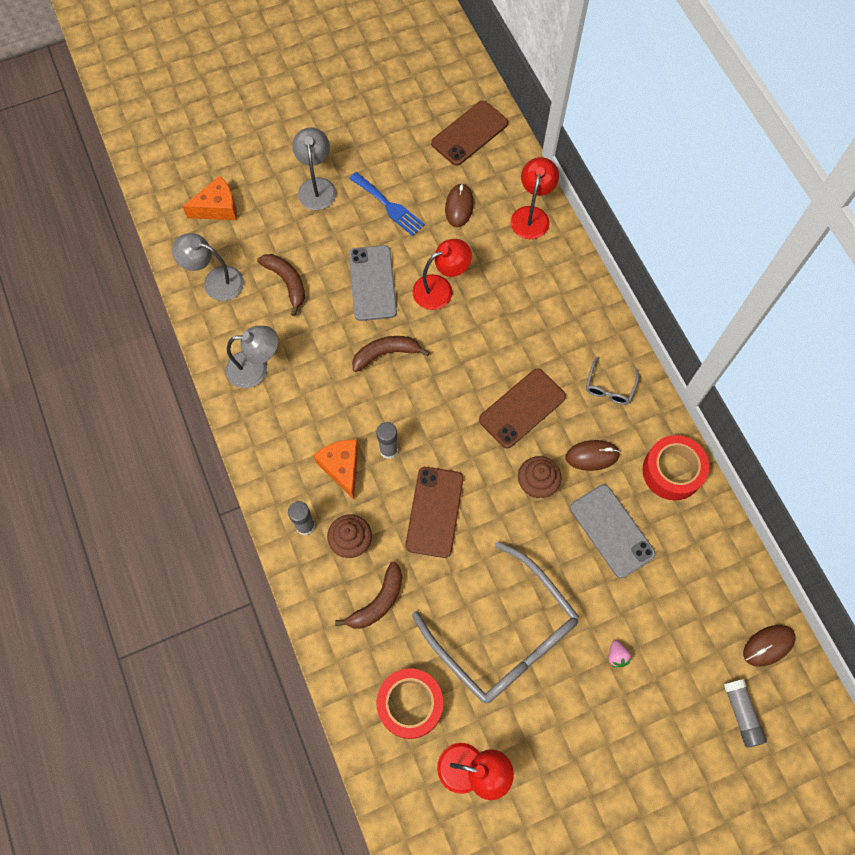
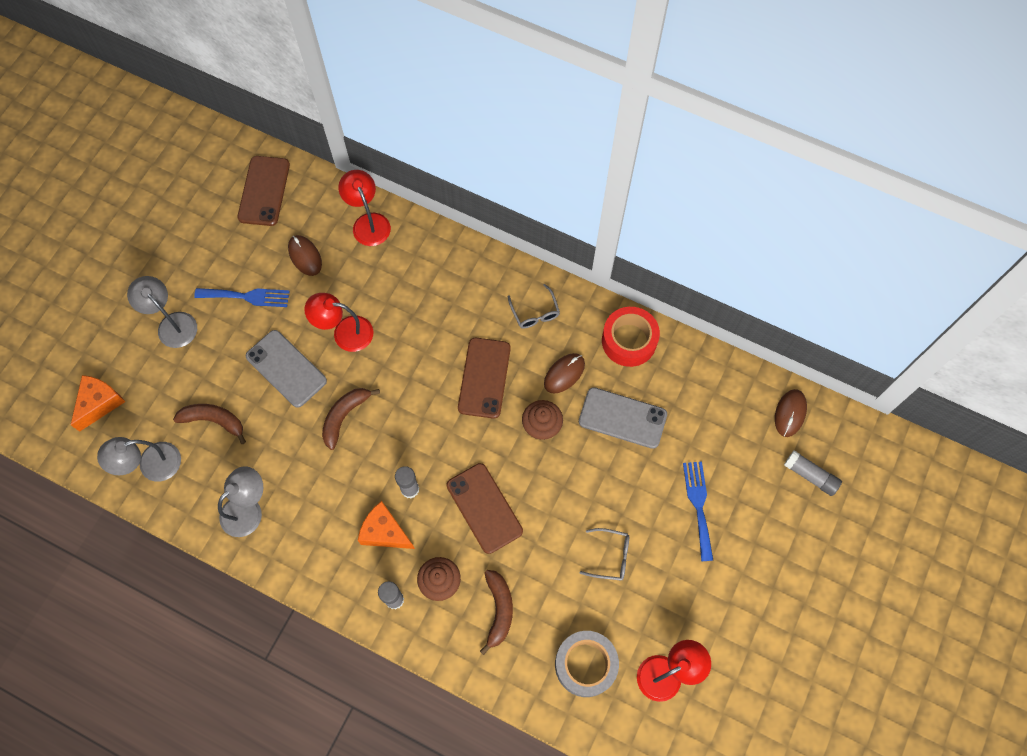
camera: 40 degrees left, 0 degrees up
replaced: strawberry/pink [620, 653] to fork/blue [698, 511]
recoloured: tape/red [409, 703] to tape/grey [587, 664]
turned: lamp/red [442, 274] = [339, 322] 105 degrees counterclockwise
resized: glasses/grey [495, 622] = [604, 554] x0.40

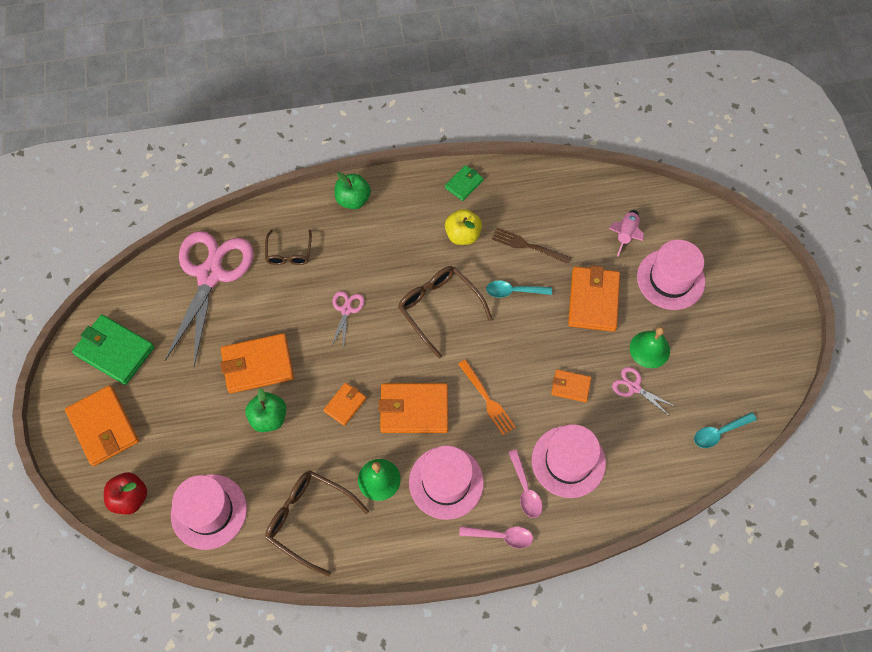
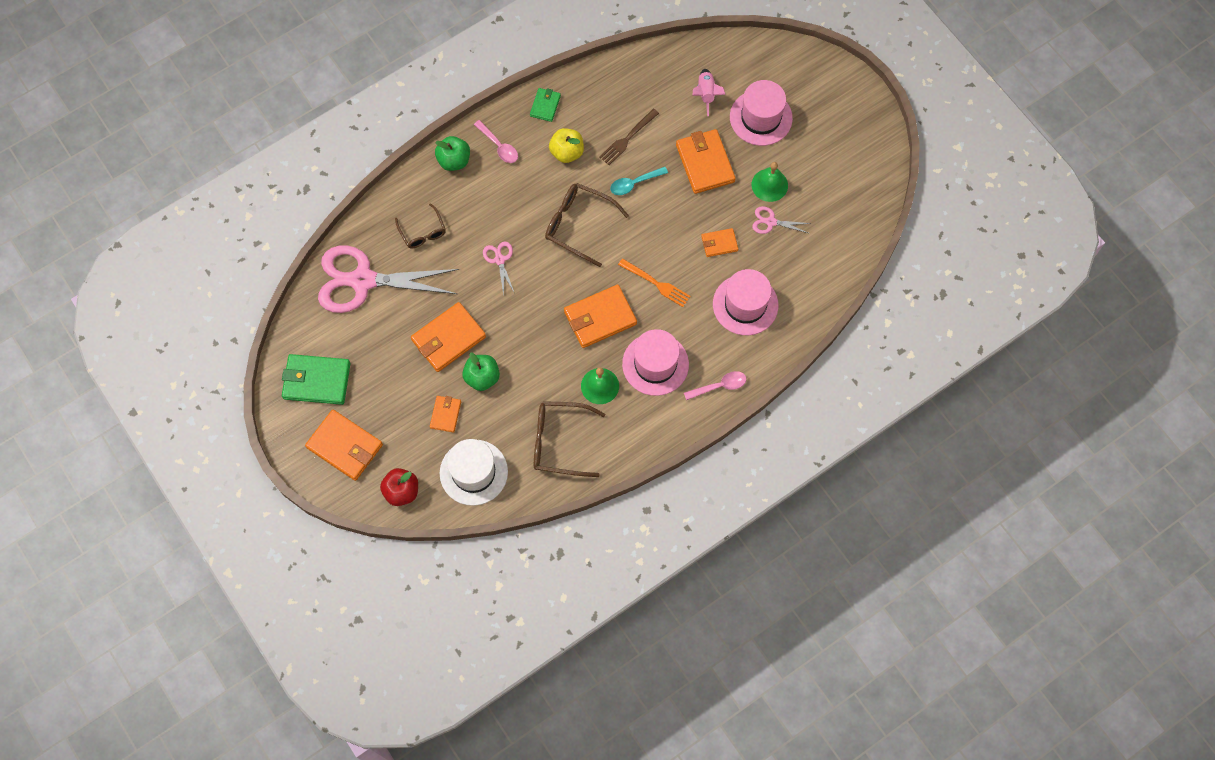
camera: 25 degrees left, 5 degrees up
removed: spoon/turquoise [725, 430]
moved: wallet/orange [345, 404] to [445, 414]; spoon/pink [525, 483] to [496, 141]
recoloured: hat/pink [209, 512] to hat/white [474, 472]
turned: scissors/pink [209, 299] = [388, 279] 75 degrees counterclockwise; fork/brown [531, 246] = [629, 137] 45 degrees counterclockwise

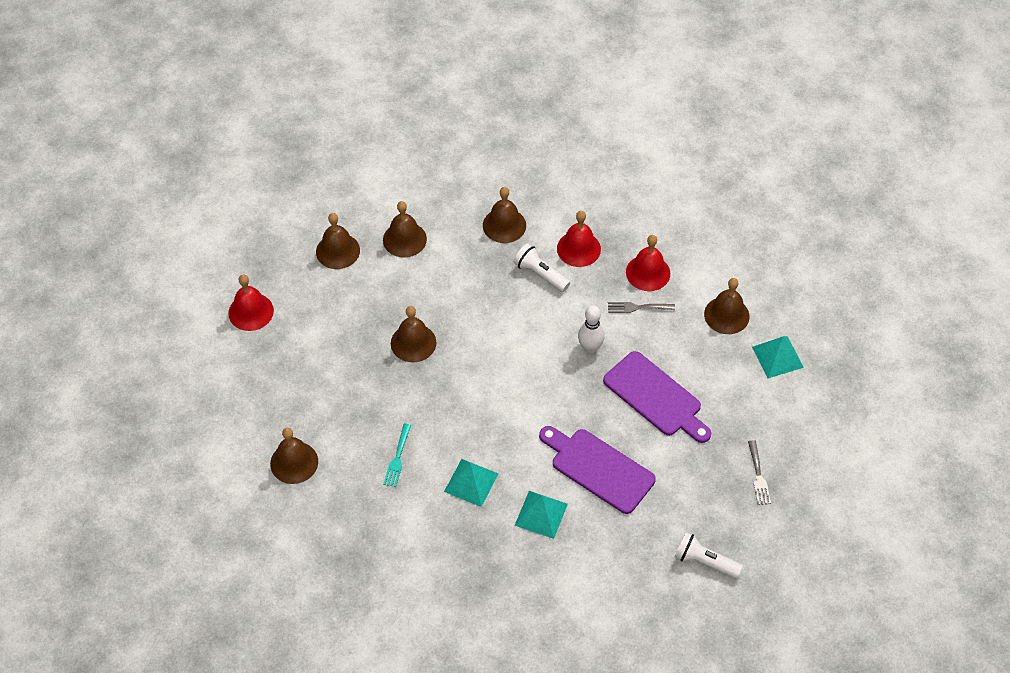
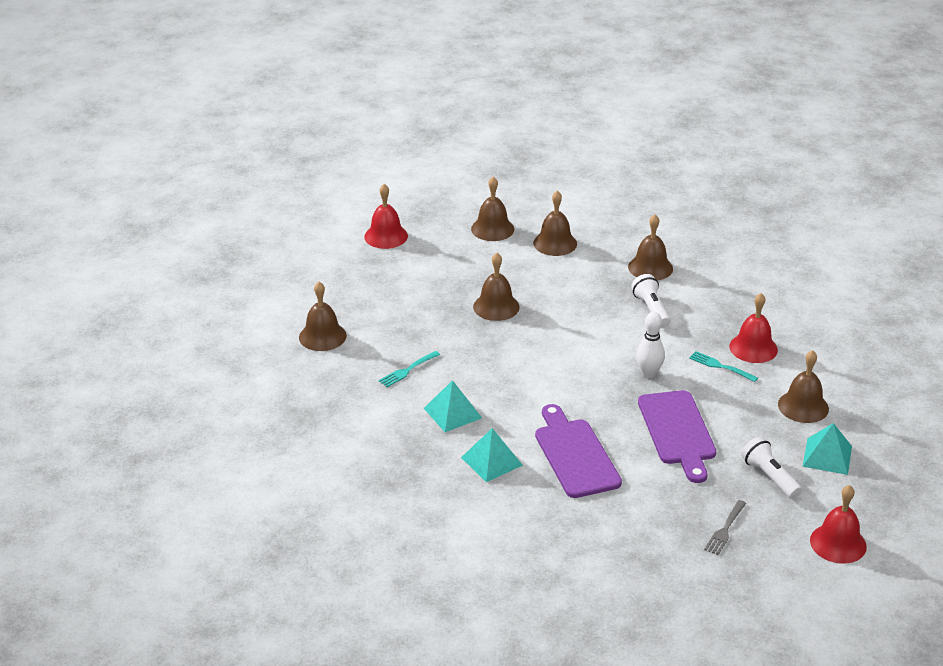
camera: 35 degrees right, 20 degrees down
moved: bell/red [579, 239] to [838, 524]; flashlight/white [709, 555] to [771, 468]
recoloured: fork/grey [641, 307] to fork/turquoise [723, 366]

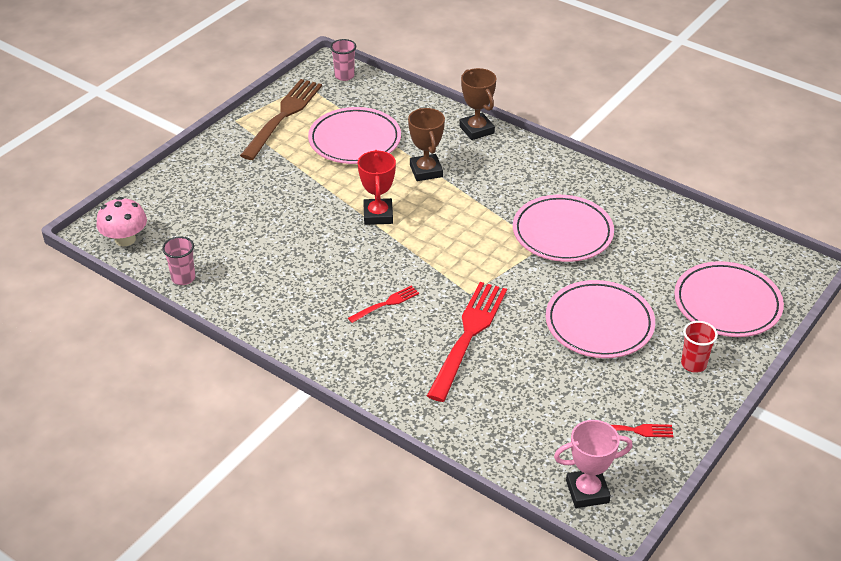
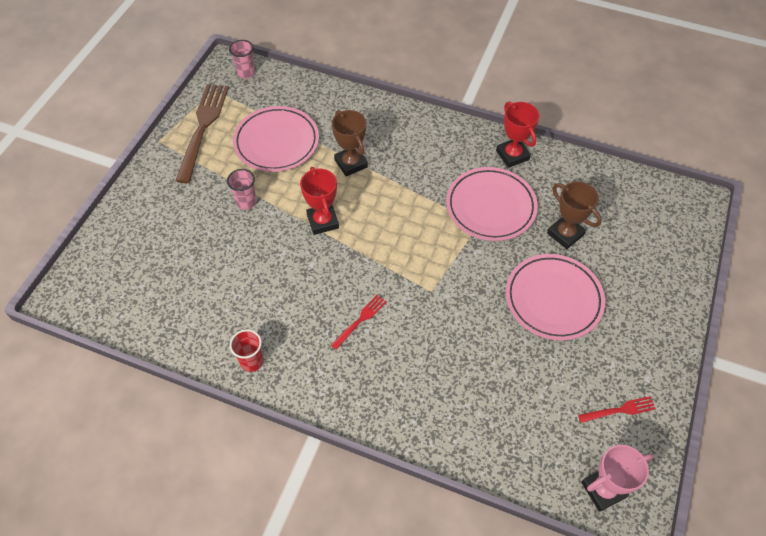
camera: 15 degrees left, 15 degrees up
removed: mushroom/pink [122, 221]; fork/red [467, 342]; plate/pink [729, 299]
added: trophy/red [517, 134]
moved: cup/pink [178, 260] to [242, 189]; trophy/brown [477, 104] to [574, 215]; cup/red [699, 347] to [246, 350]

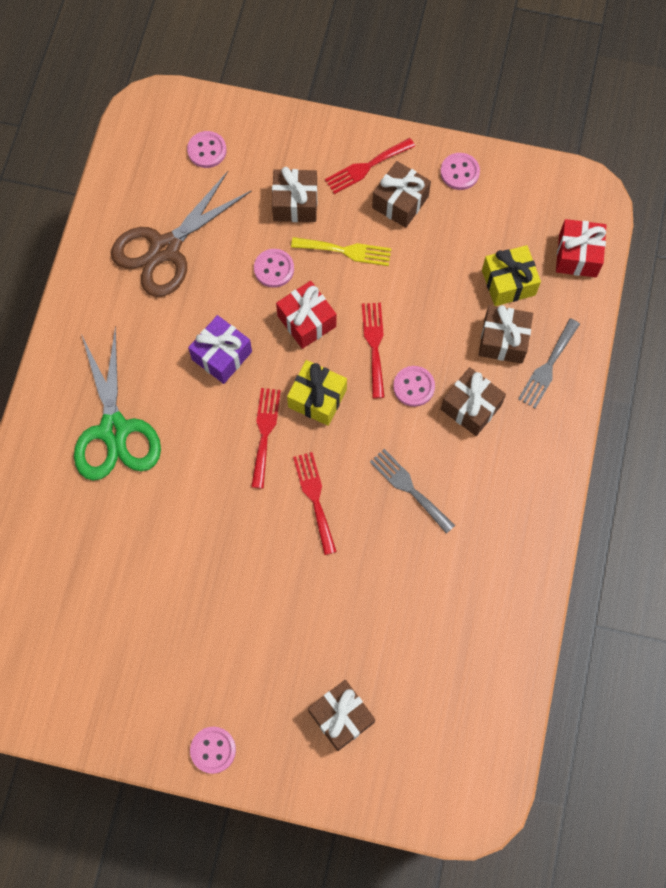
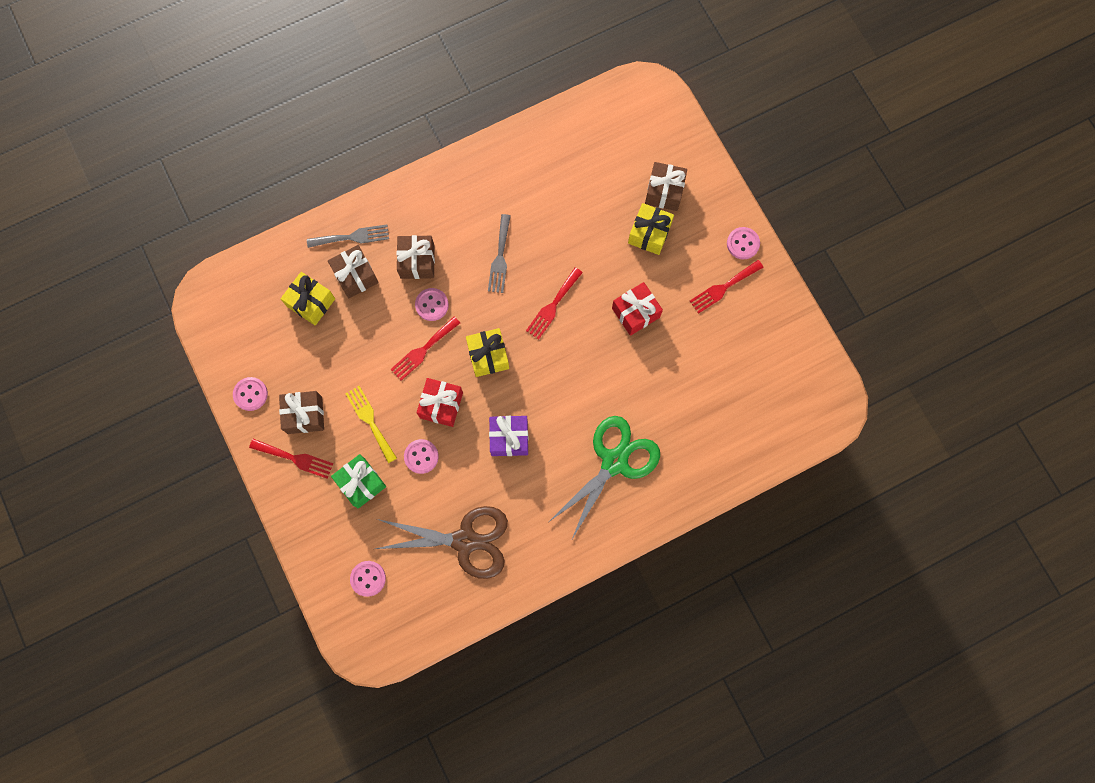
camera: 130 degrees left, 5 degrees up
added: gift/yellow [651, 229]
moved: fork/red [266, 438] to [727, 287]; gift/red [581, 248] to [637, 309]
recoloured: gift/brown [294, 194] to gift/green [358, 481]

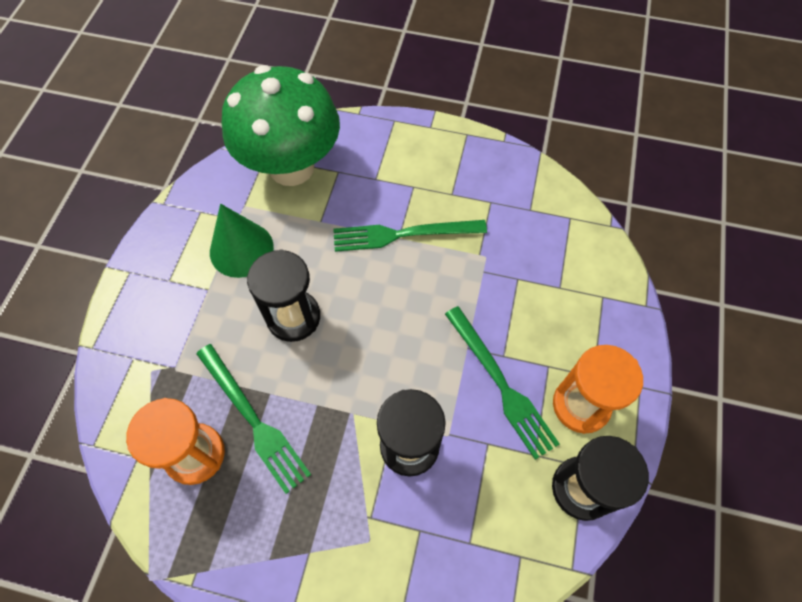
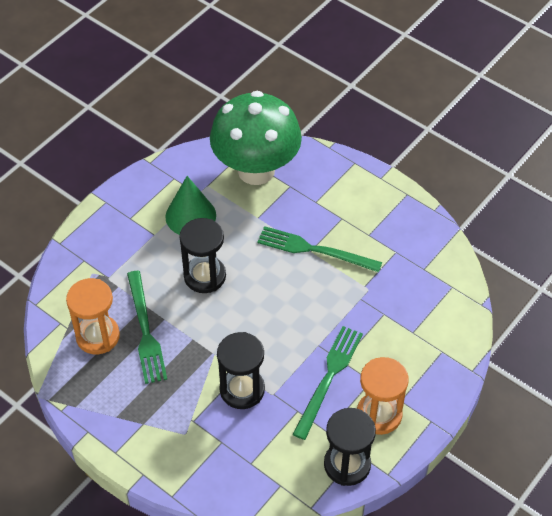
camera: 25 degrees right, 10 degrees down
turned: fork/green [502, 383] = [327, 383] 150 degrees counterclockwise

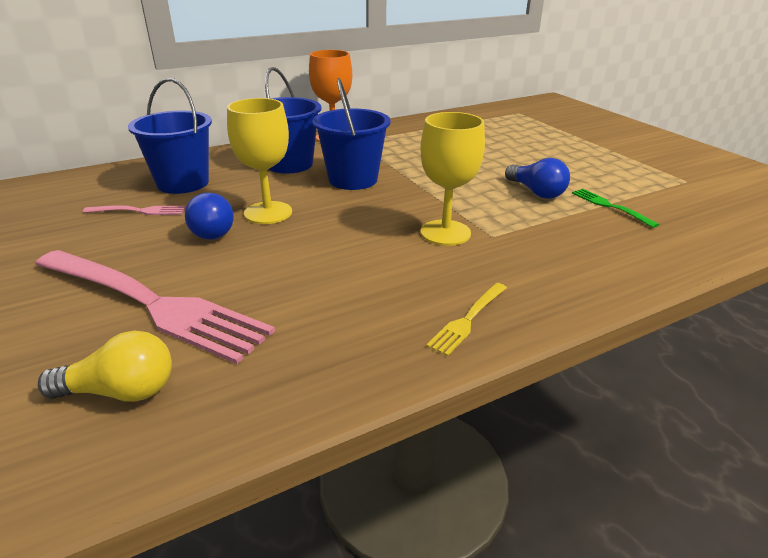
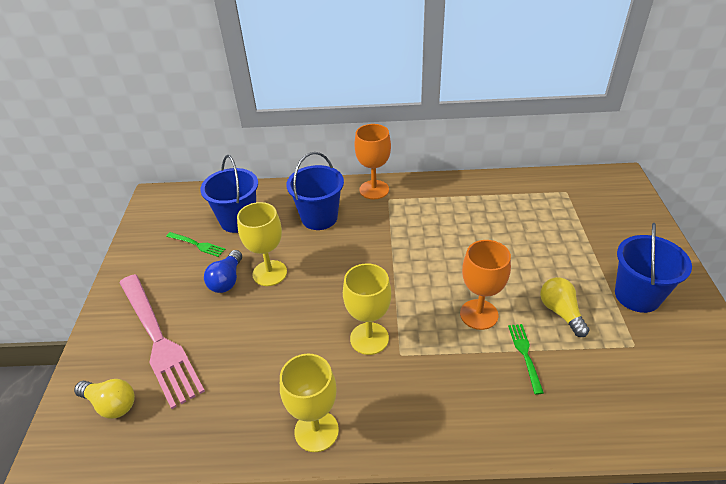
camera: 30 degrees right, 10 degrees up
added: light bulb/yellow [564, 307]
moved: bucket/blue [351, 134] to [653, 268]
replaced: fork/yellow [466, 319] to goblet/yellow [309, 403]; light bulb/blue [537, 178] to goblet/orange [485, 285]
recoloured: fork/pink [134, 210] to fork/green [195, 244]

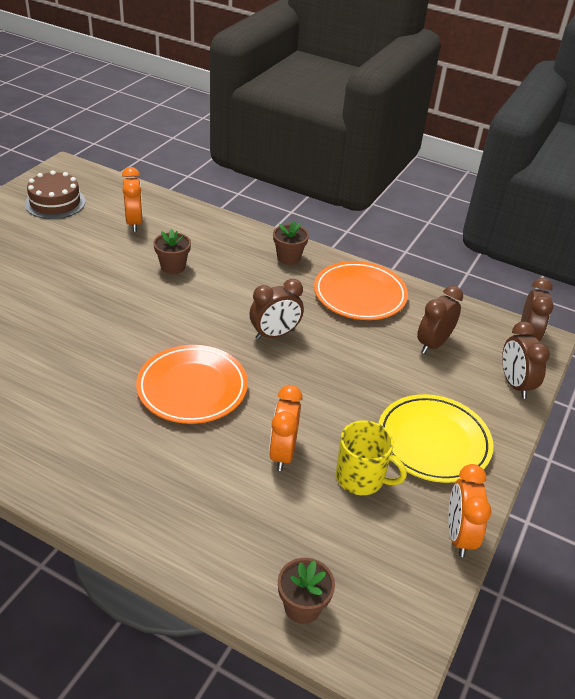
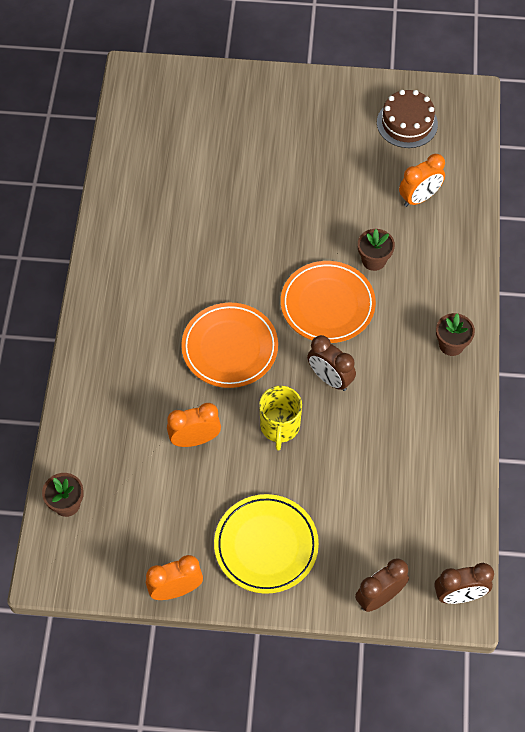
camera: 70 degrees right, 20 degrees up
removed: clock/brown [440, 320]
moved: plate/orange [361, 290] to [328, 302]; mug/yellow [371, 457] to [280, 418]

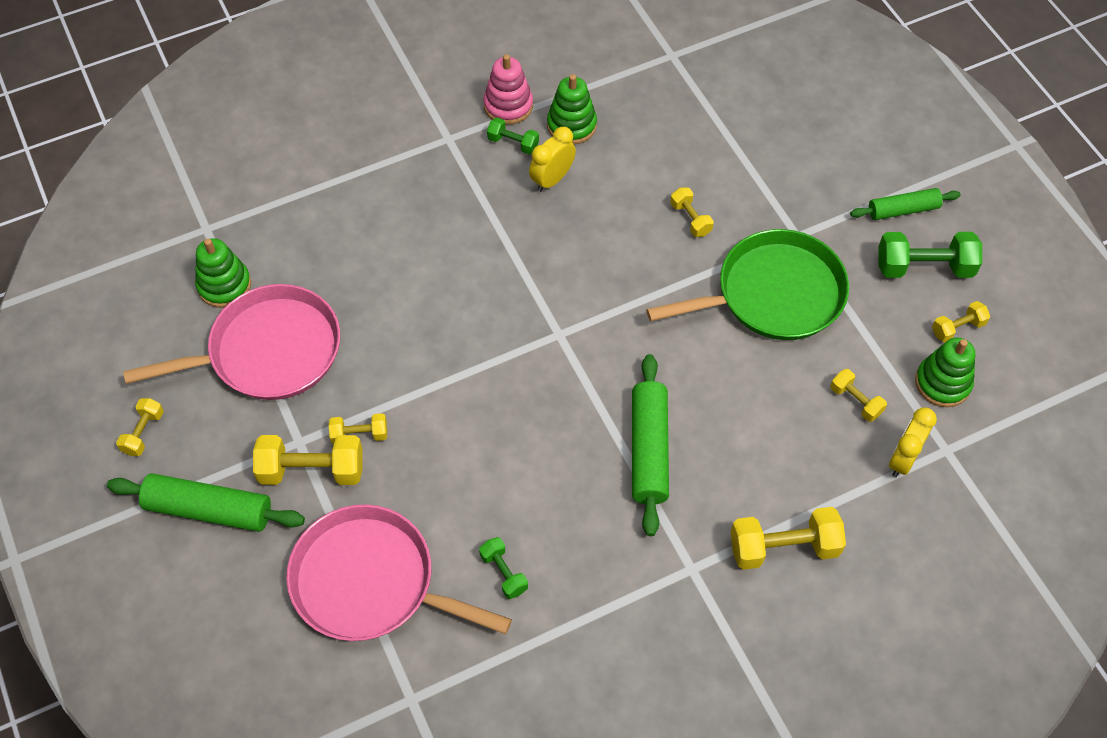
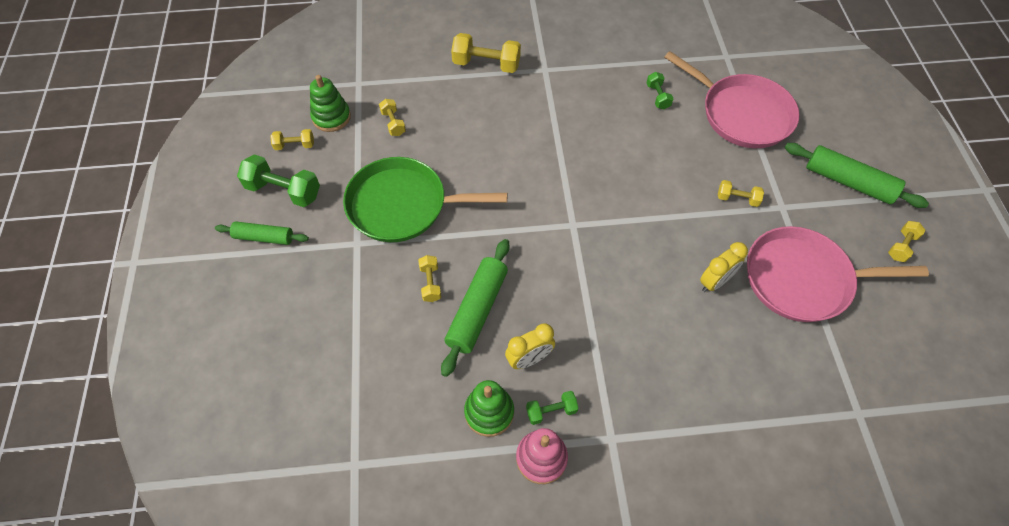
camera: 160 degrees left, 0 degrees up
removed: stacking toy/green [223, 273]; dumbbell/yellow [307, 460]
moved: rolling pin/green [650, 445] to [475, 308]; clock/yellow [913, 442] to [724, 267]
turned: dumbbell/green [513, 135] = [552, 408] 60 degrees counterclockwise

